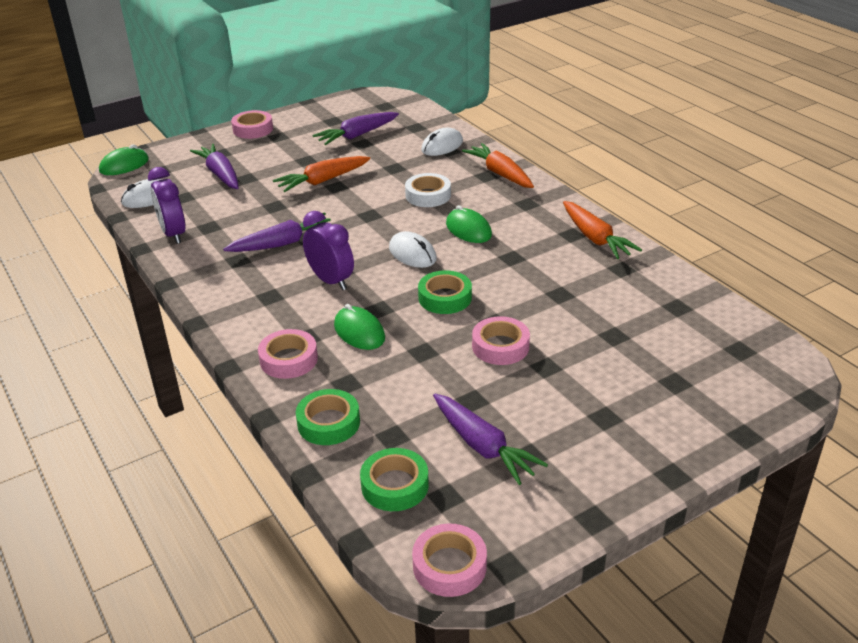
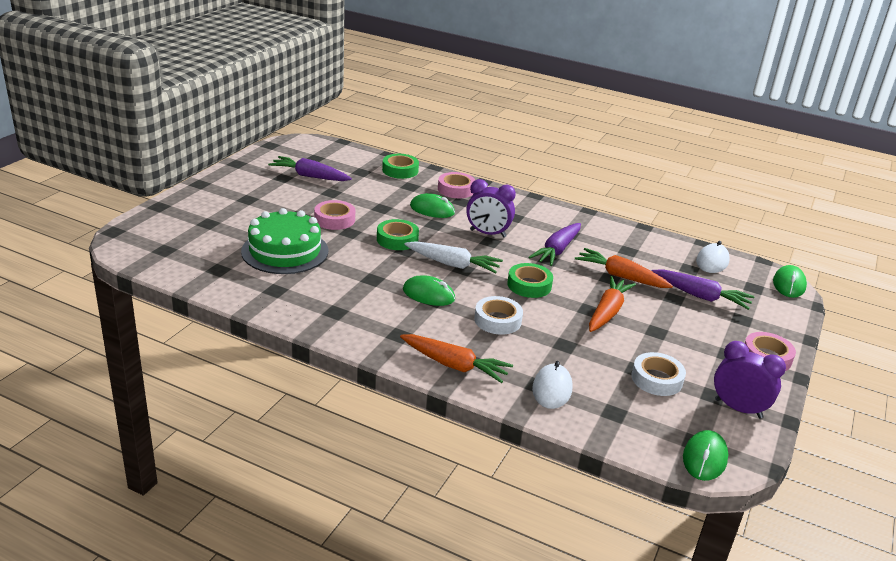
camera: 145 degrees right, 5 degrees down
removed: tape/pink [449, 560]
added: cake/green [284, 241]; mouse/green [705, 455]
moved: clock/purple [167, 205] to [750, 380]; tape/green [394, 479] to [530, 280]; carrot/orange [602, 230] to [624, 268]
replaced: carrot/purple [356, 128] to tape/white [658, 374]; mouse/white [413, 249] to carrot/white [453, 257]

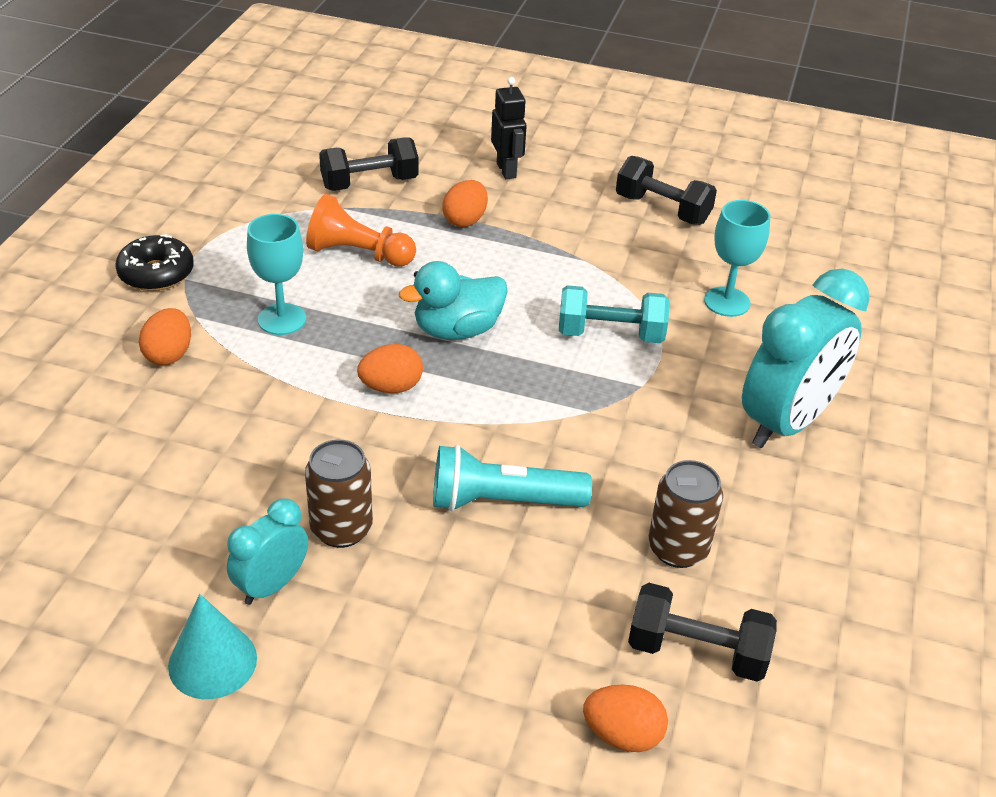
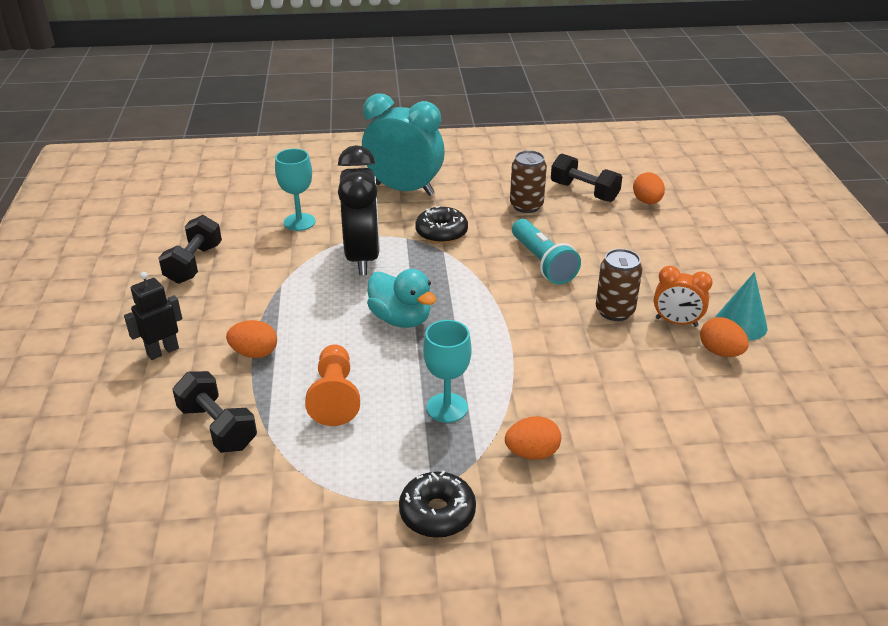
camera: 110 degrees left, 5 degrees down
added: donut/black [441, 225]
moved: egg/orange [390, 368] to [724, 337]
replaced: dumbbell/turquoise [614, 314] to clock/black [359, 210]
recoloured: clock/turquoise [267, 551] to clock/orange [683, 296]
turned: dumbbell/black [702, 632] = [586, 177] 45 degrees counterclockwise

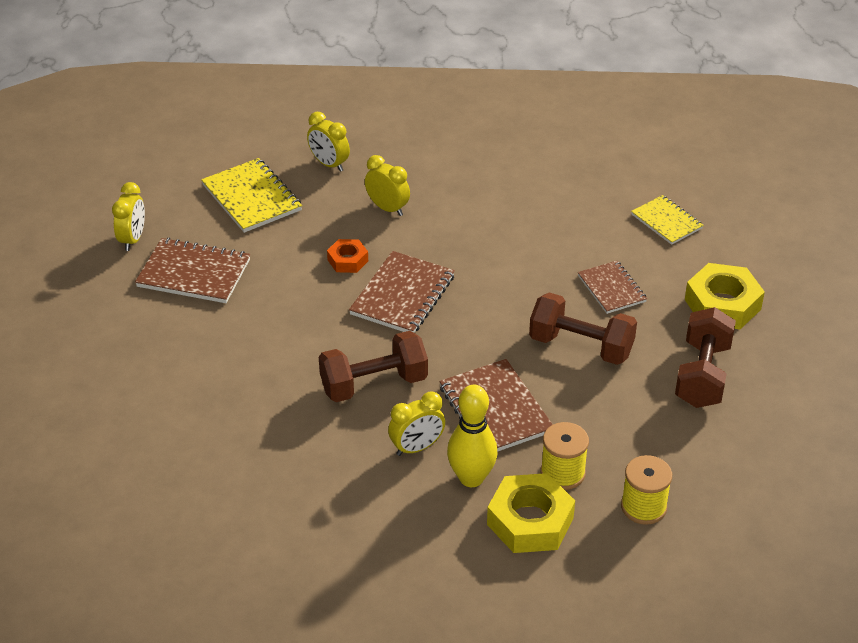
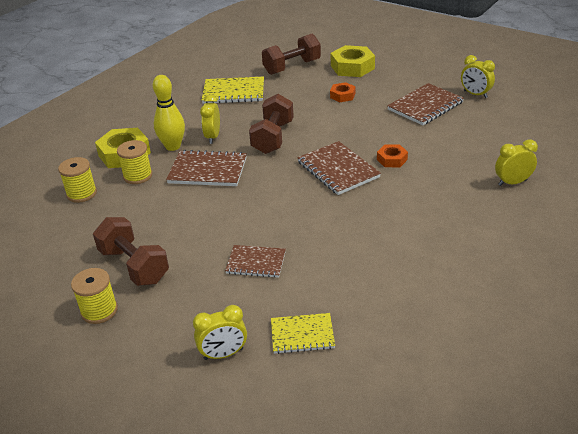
camera: 125 degrees right, 5 degrees down
added: spool/yellow [94, 296]; nut/orange [343, 92]
moved: notebook/yellow [251, 195] to [233, 90]; clock/yellow [387, 185] to [220, 332]; dumbbell/brown [583, 328] to [291, 54]; nut/yellow [725, 296] to [353, 61]

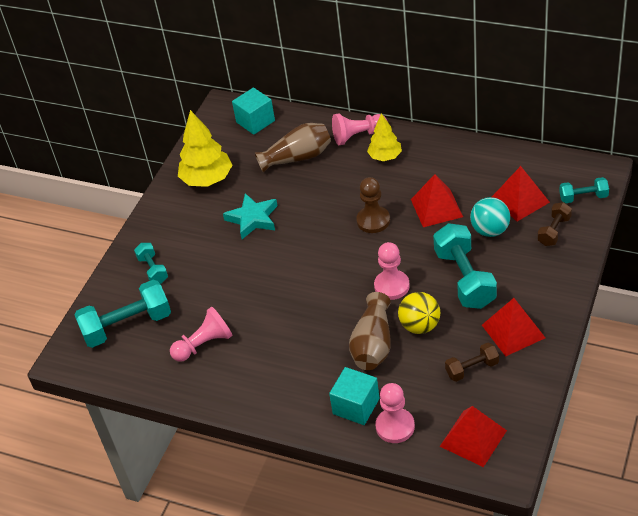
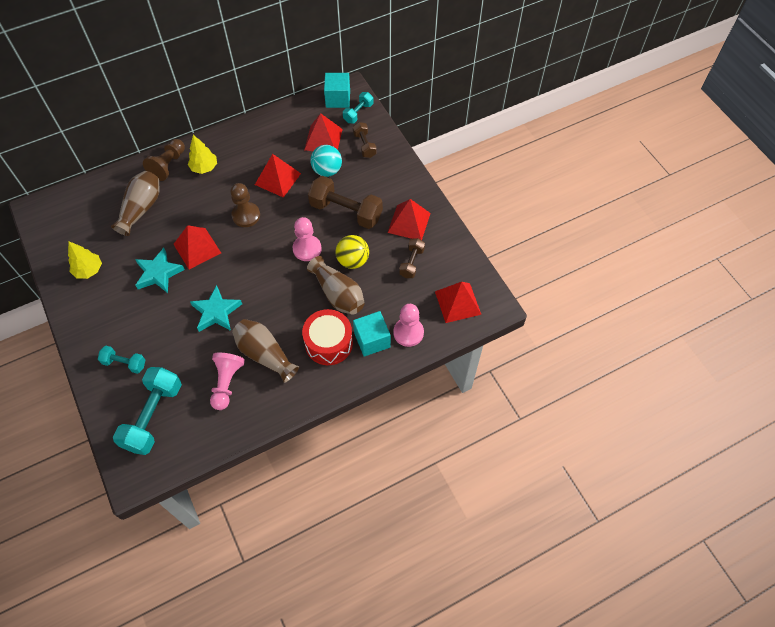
camera: 55 degrees left, 15 degrees up
added: pyramid/red [197, 247]; star/turquoise [216, 308]; vase/brown [265, 351]; drum/red [327, 337]
moved: cube/turquoise [253, 111] to [337, 90]
recoloured: pawn/pink [360, 129] to pawn/brown [164, 160]; dumbbell/turquoise [465, 266] to dumbbell/brown [345, 202]
resized: tree/yellow [205, 148] = [85, 260] x0.63

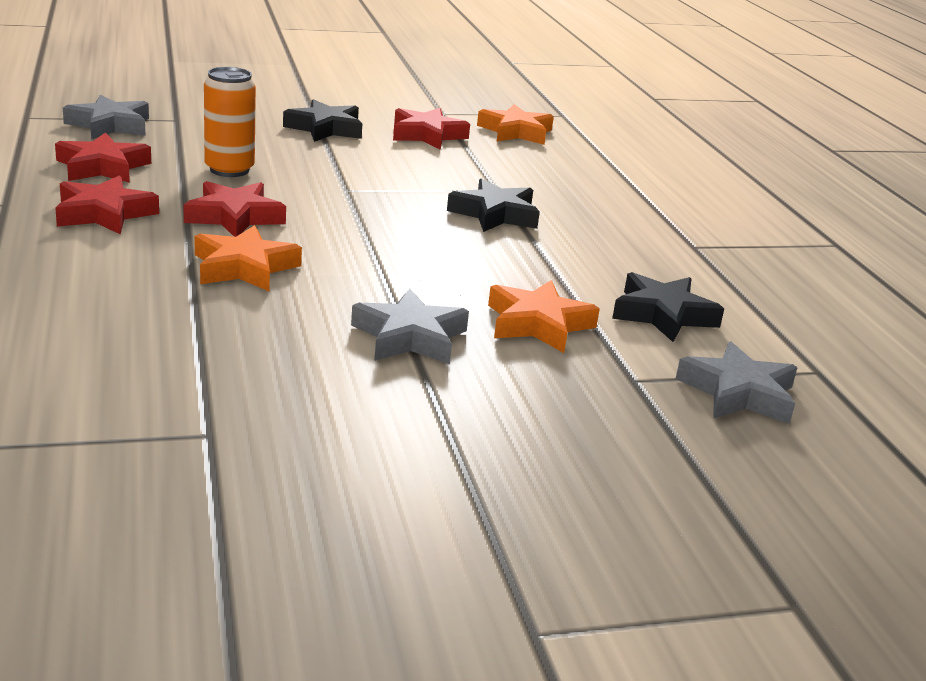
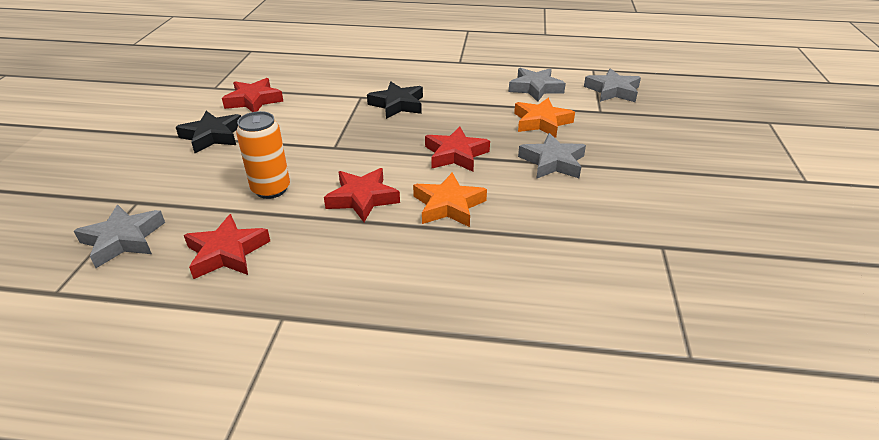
camera: 65 degrees left, 10 degrees up
removed: star/orange [515, 124]
moved: star/red [107, 205] to [457, 149]
recoloured: star/black [668, 307] to star/grey [537, 85]

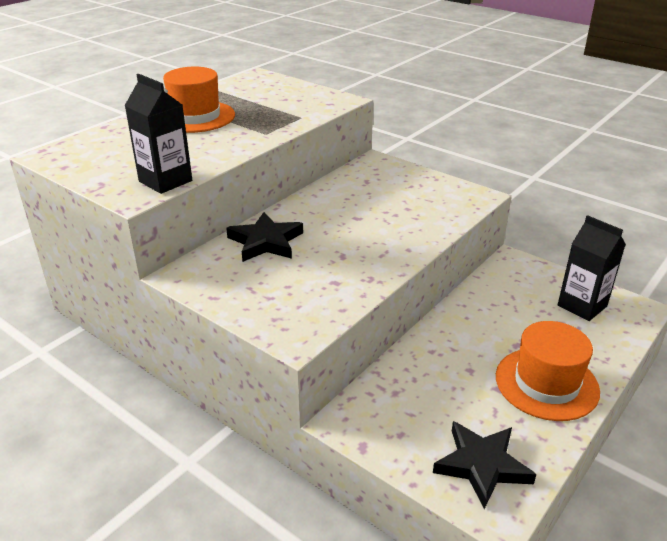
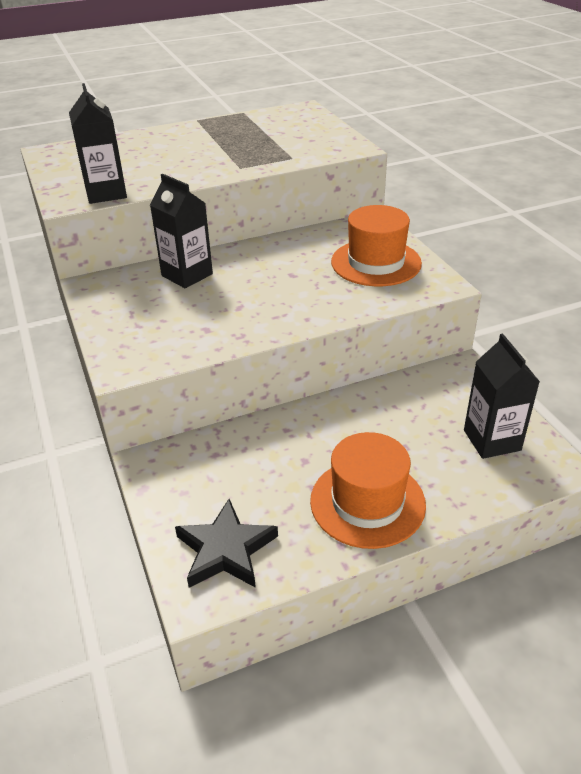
camera: 30 degrees right, 5 degrees up
moved: hat/orange [199, 100] to [376, 245]
replaced: star/black [264, 237] to carton/black [181, 231]

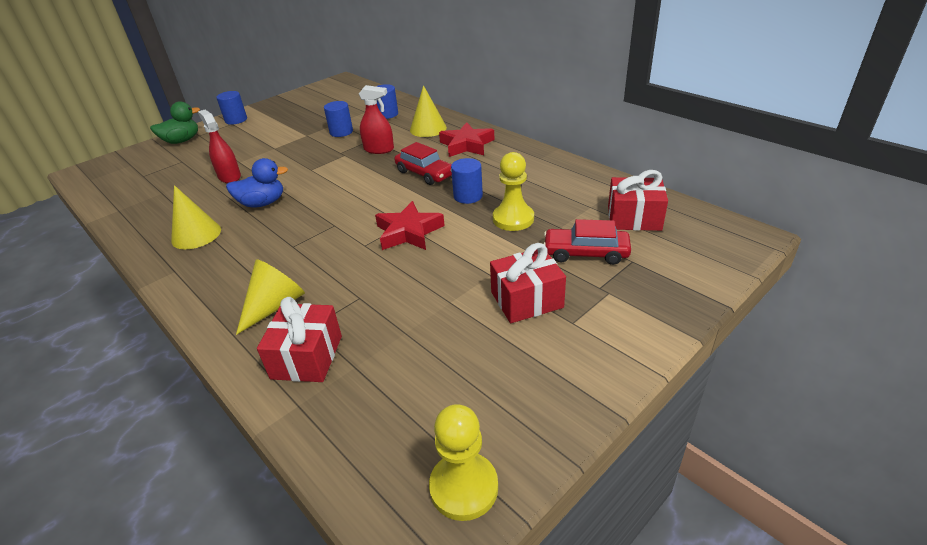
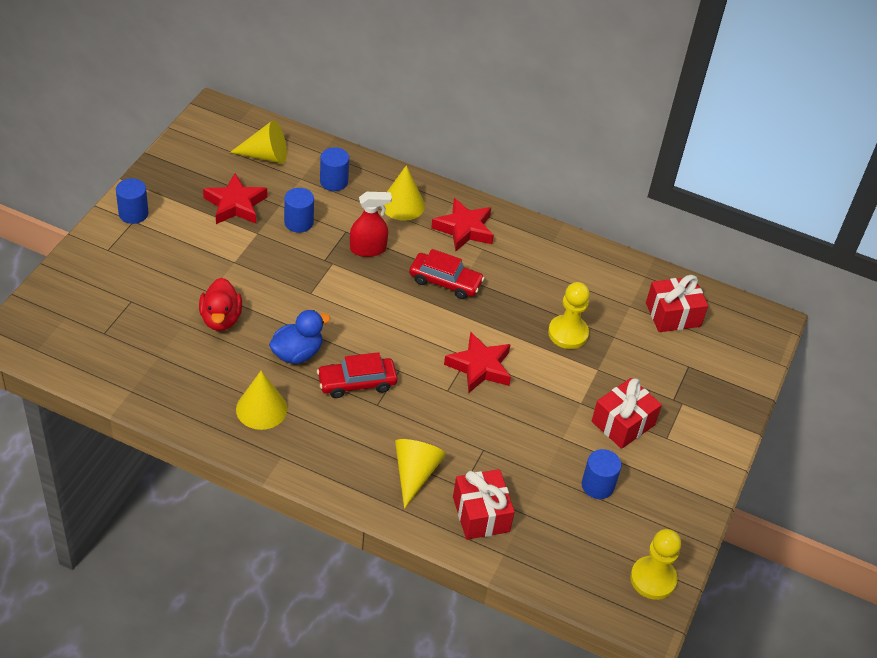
camera: 30 degrees left, 10 degrees up
removed: duck/green [175, 122]
added: star/red [235, 199]; cone/yellow [258, 142]
moved: cylinder/blue [467, 181] to [602, 474]; car/red [587, 242] to [357, 375]
replaced: spray bottle/red [219, 146] to duck/red [220, 304]

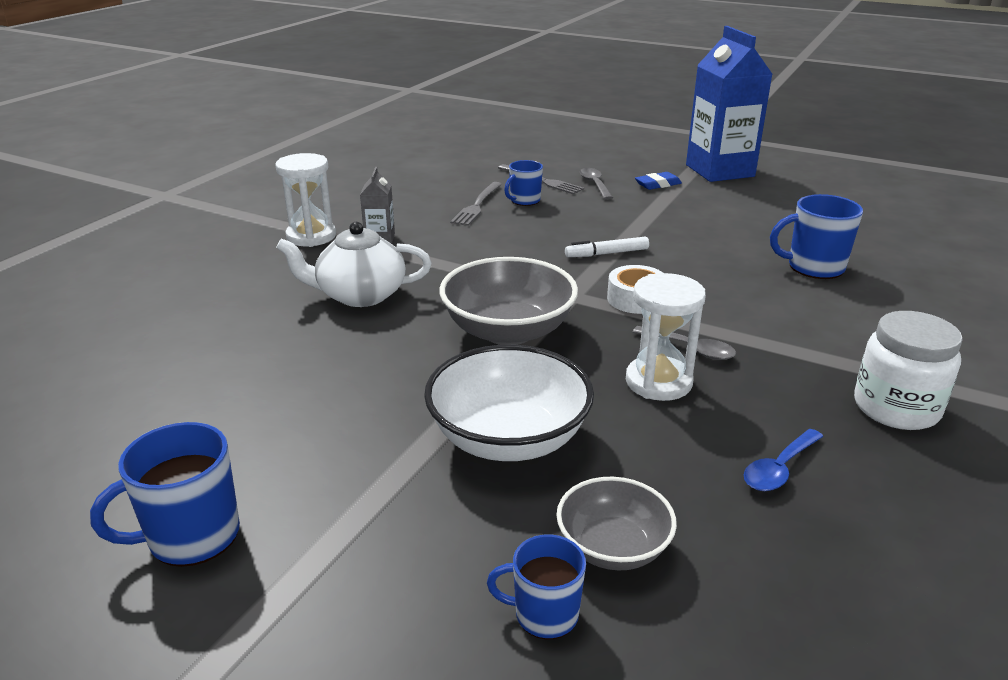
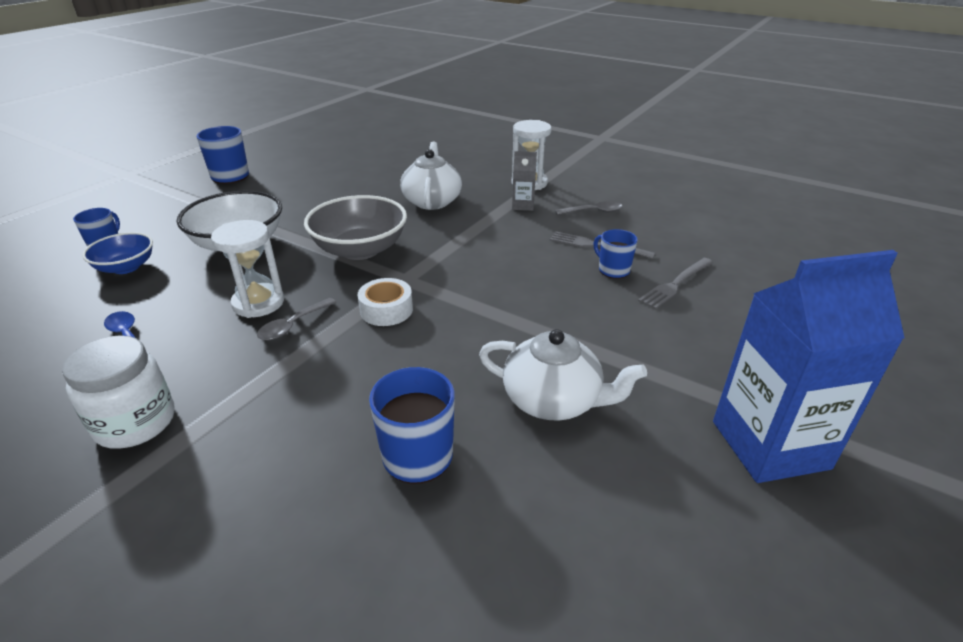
camera: 95 degrees right, 5 degrees up
removed: marker/white [607, 247]; eraser/blue [658, 181]
added: teapot/white [563, 374]
moved: spoon/grey [596, 184] to [589, 208]
recoloured: bowl/grey [616, 523] to bowl/blue [117, 253]

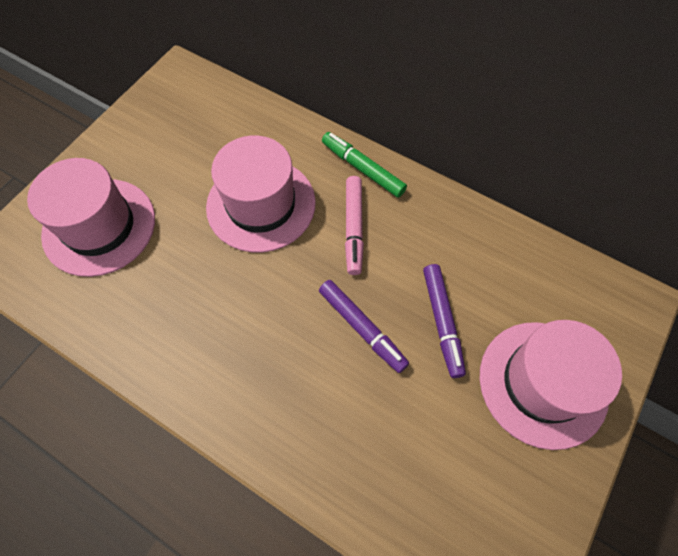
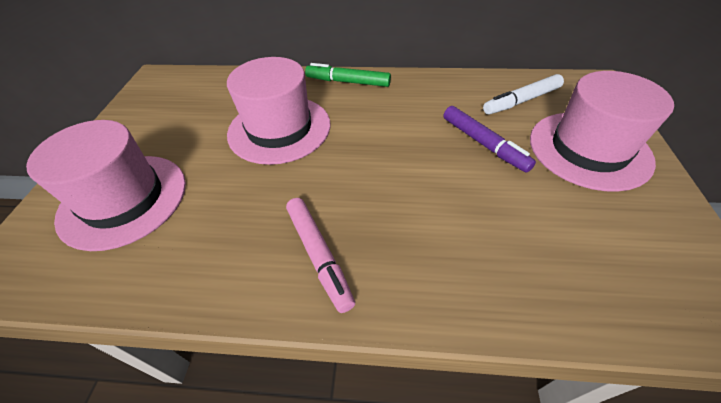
camera: 25 degrees left, 15 degrees down
removed: marker/purple [364, 326]
added: marker/white [523, 94]
moved: marker/pink [354, 225] to [320, 255]

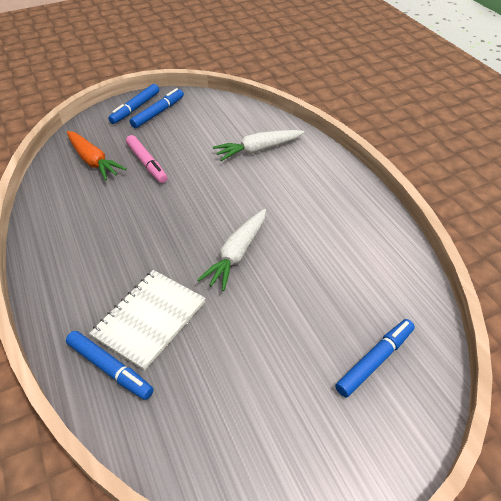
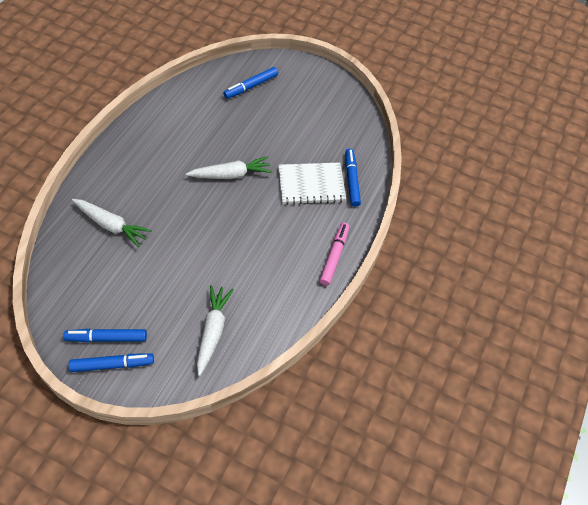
camera: 135 degrees left, 10 degrees up
moved: marker/pink [147, 159] to [334, 254]
recoloured: carrot/orange [97, 156] to carrot/white [215, 330]
turned: marker/blue [375, 358] = [250, 83] 45 degrees counterclockwise

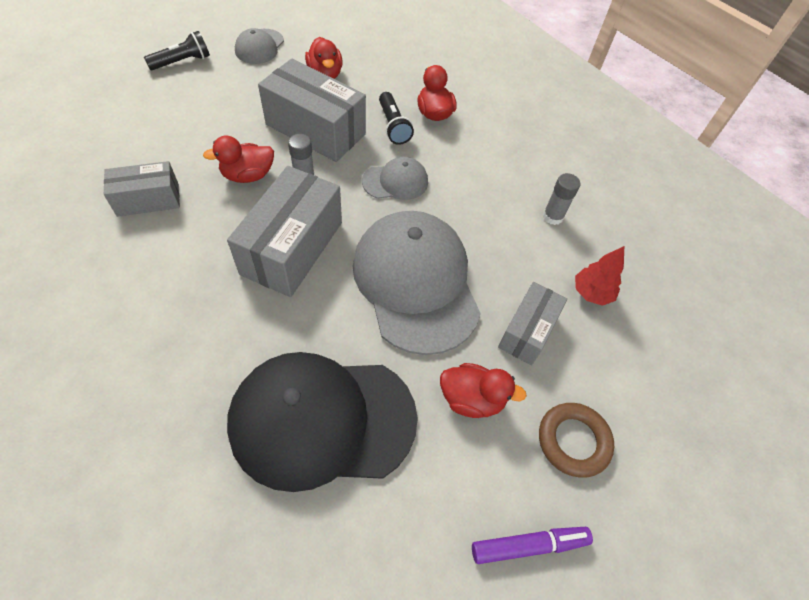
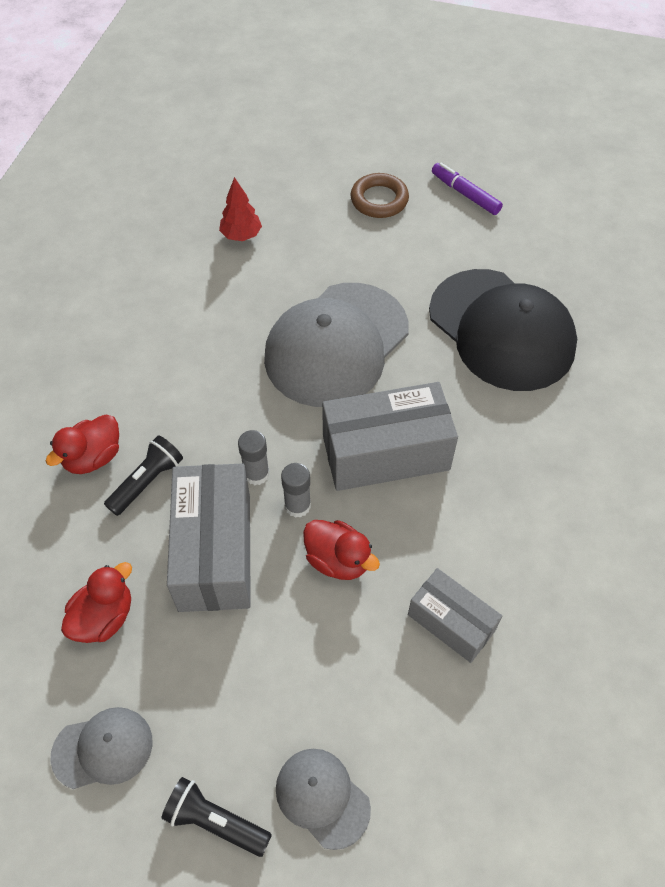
camera: 120 degrees left, 0 degrees up
removed: duck/red [483, 390]; box/grey [532, 323]
moved: cap/grey [395, 178] to [323, 799]; glue stick/grey [561, 199] to [254, 457]

